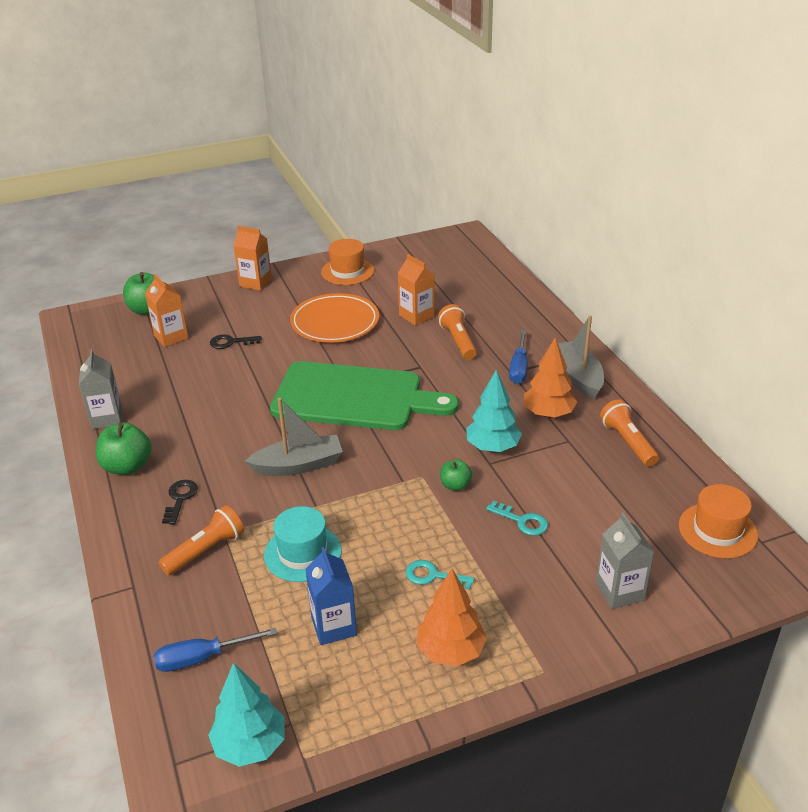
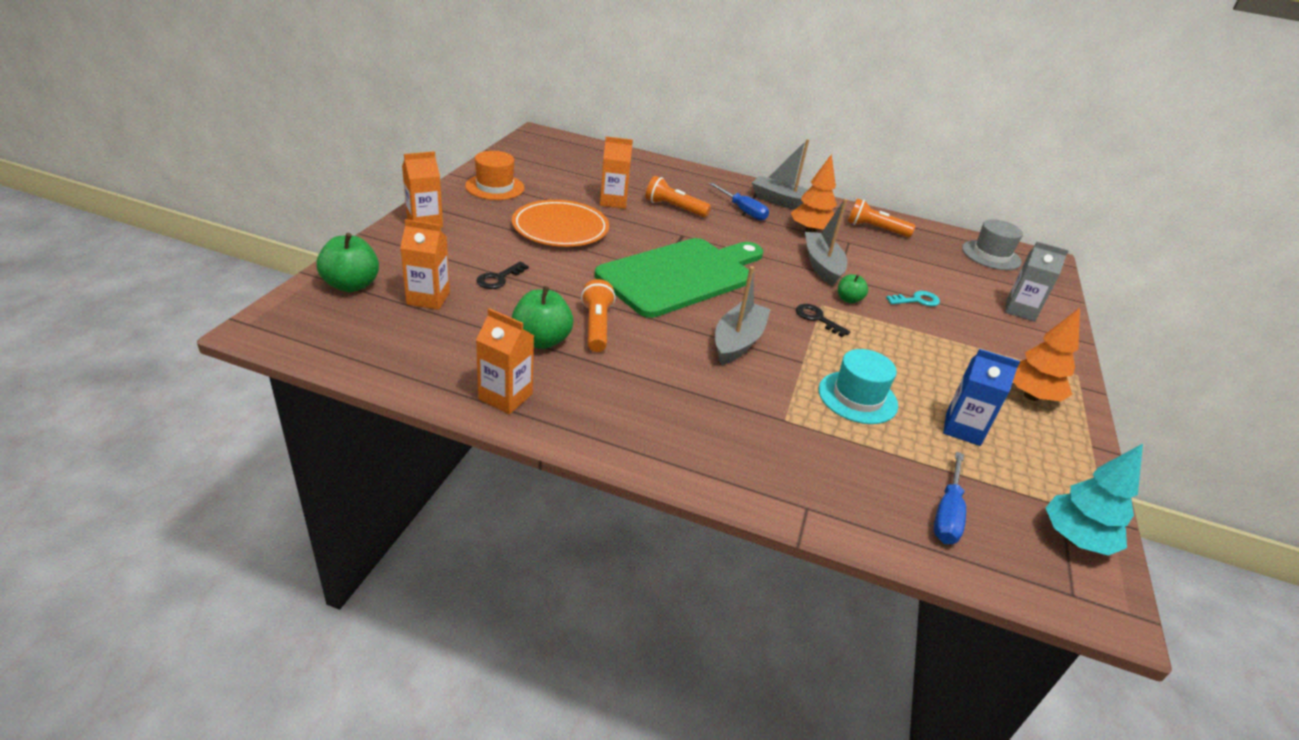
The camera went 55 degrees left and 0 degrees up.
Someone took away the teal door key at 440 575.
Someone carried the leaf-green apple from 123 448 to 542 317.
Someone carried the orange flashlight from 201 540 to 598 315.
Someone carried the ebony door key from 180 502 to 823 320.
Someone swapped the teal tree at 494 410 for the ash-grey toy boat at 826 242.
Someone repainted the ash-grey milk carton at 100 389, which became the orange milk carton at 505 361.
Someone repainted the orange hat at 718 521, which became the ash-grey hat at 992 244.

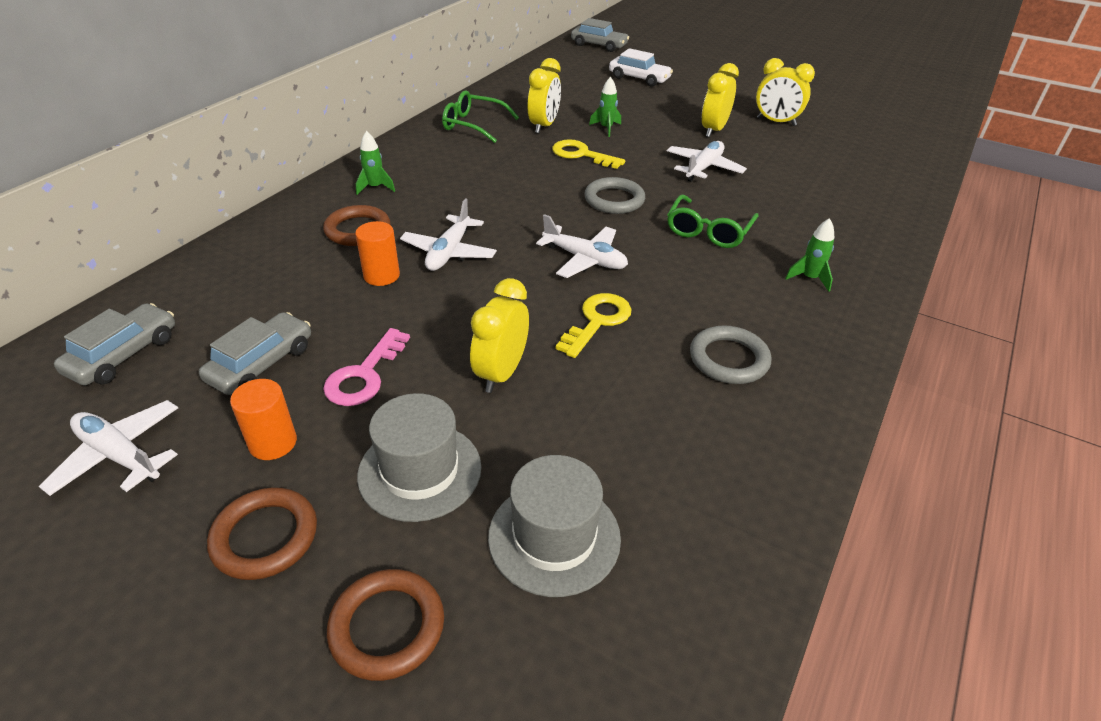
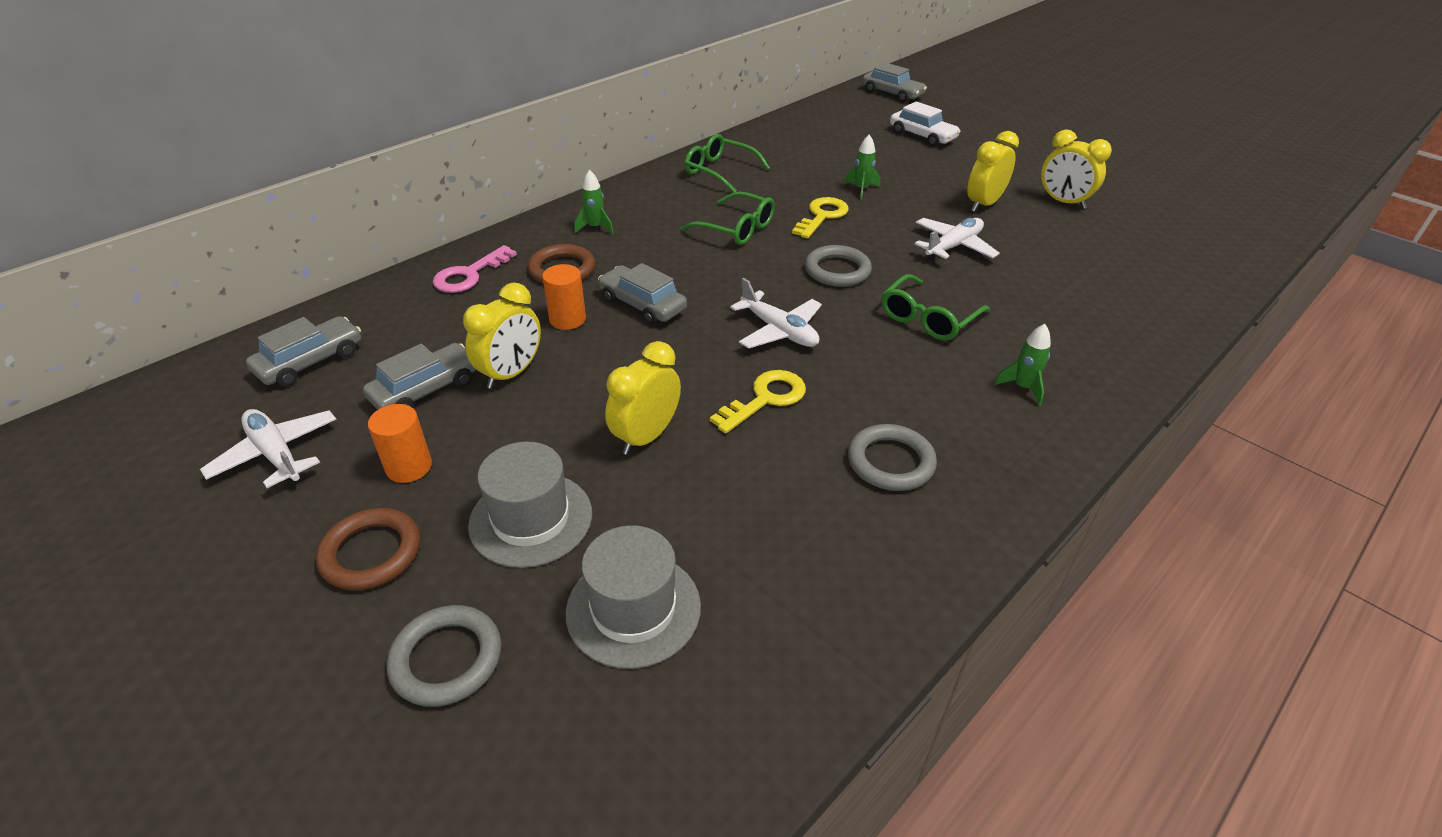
The camera went 15 degrees right and 0 degrees up.
Someone put down the leaf-green spectacles at 728 218.
Someone carried the pink door key from 366 367 to 475 269.
Someone carried the bright yellow alarm clock from 544 95 to 502 335.
Someone swapped the pure white toy plane at 448 234 for the ash-grey car at 642 294.
Someone repainted the russet hoop at 385 625, which became the ash-grey hoop at 444 656.
Someone rotated the bright yellow door key at 588 154 by 75 degrees clockwise.

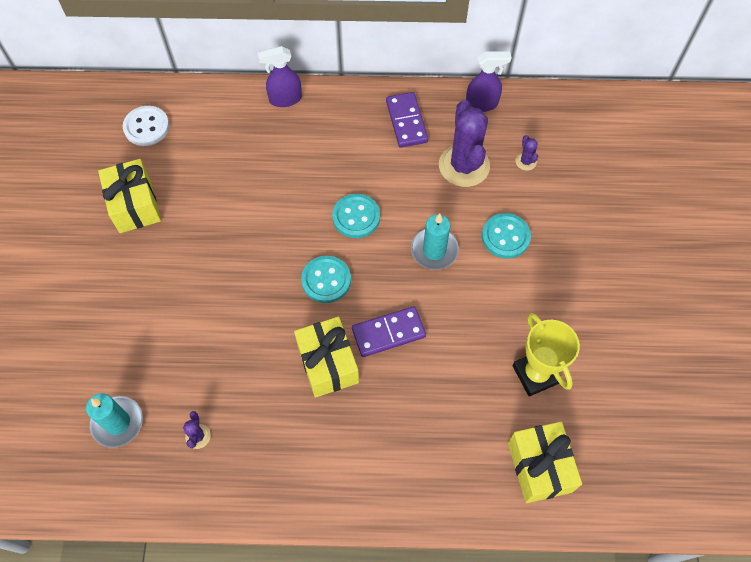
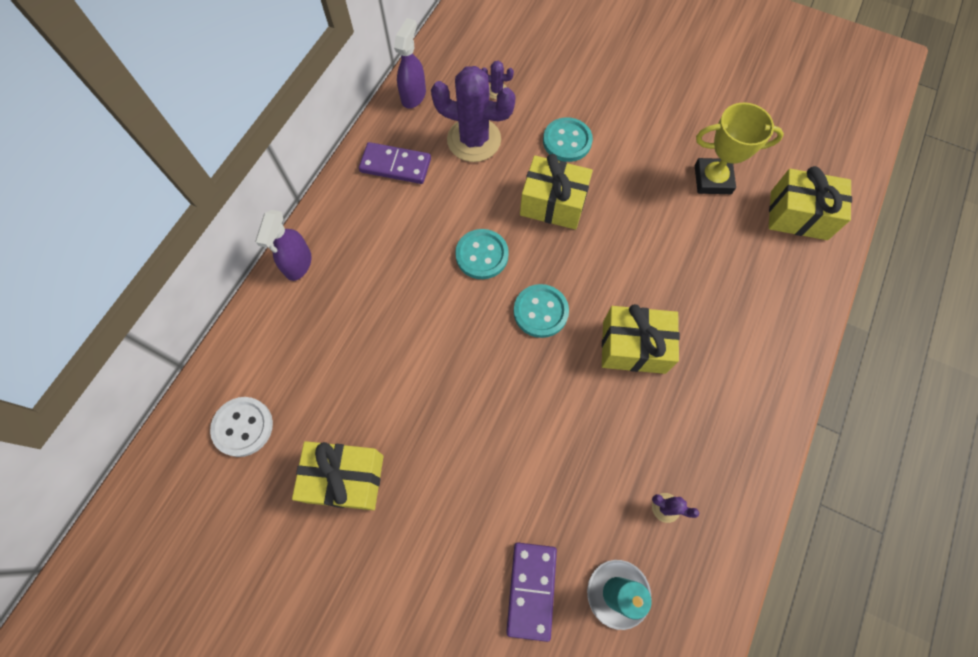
The camera went 65 degrees left and 5 degrees up.
Someone carried the purple domino tile from 389 331 to 531 592.
Someone swapped the teal pillar candle at 435 241 for the bright yellow wrapped gift at 556 192.

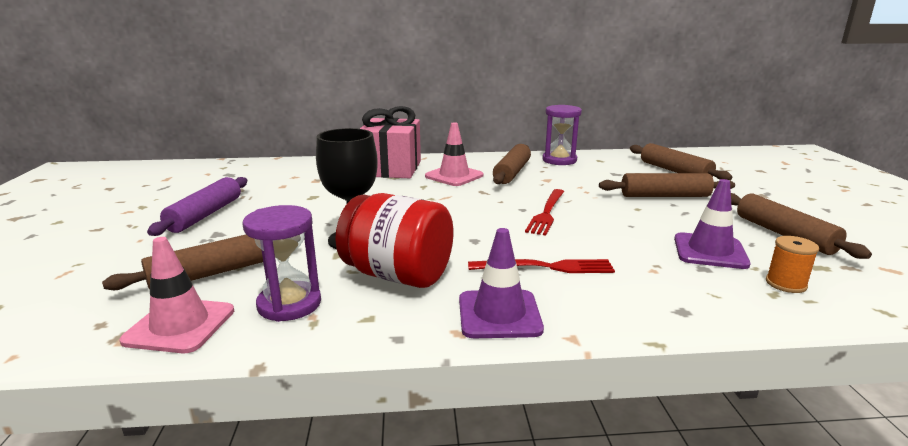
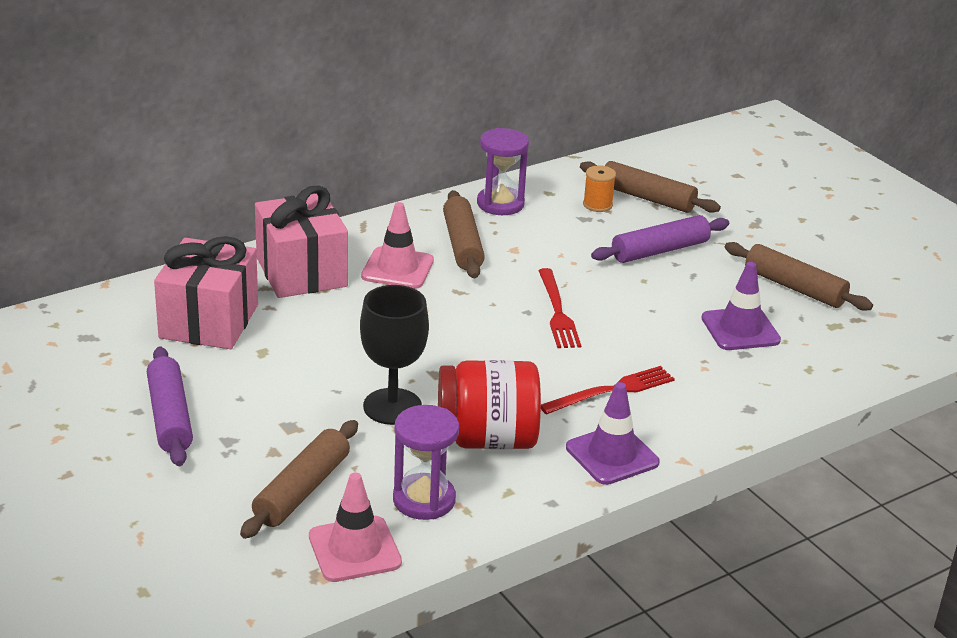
The camera went 30 degrees left and 10 degrees up.
Someone put down the pink wrapped gift at 206 292.
Someone carried the orange bobbin from 792 264 to 599 188.
Someone repainted the russet pastry roller at 667 185, which became the purple pastry roller at 660 239.

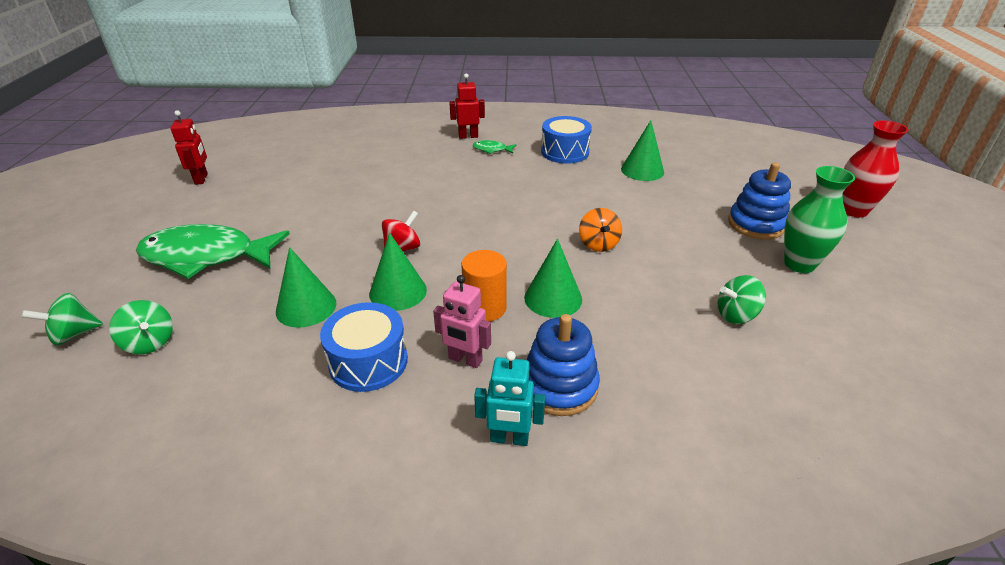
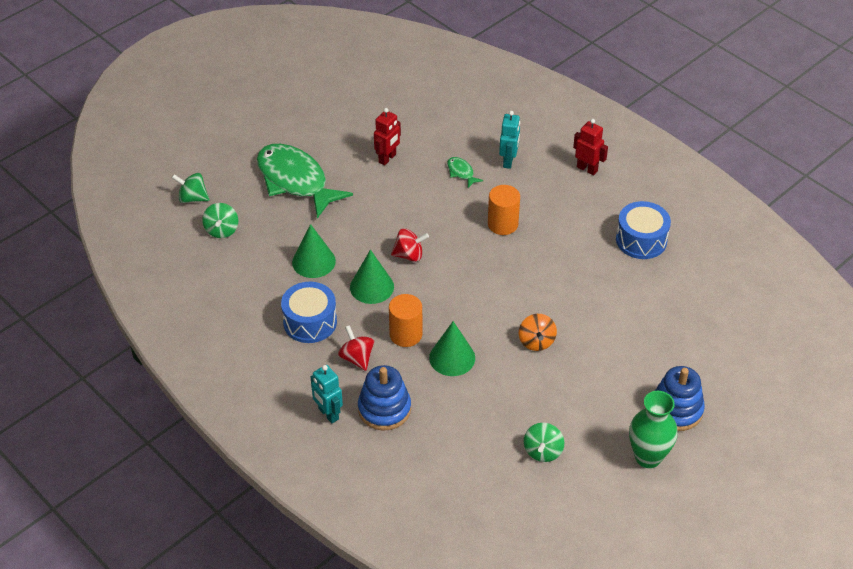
The camera went 45 degrees right and 10 degrees up.
Someone took away the leaf-green cone at 642 150.
Someone took away the crimson tall vase at 875 168.
Someone put down the orange solid cylinder at 504 210.
Someone put down the teal toy robot at 509 140.
Someone carried the crimson toy robot from 189 147 to 387 137.
Someone carried the leaf-green fish from 495 147 to 465 172.
Someone swapped the pink toy robot at 462 321 for the crimson whirligig at 356 348.
Someone rotated the orange whirligig at 600 230 by 45 degrees counterclockwise.
Someone rotated the leaf-green whirligig at 741 299 by 105 degrees counterclockwise.

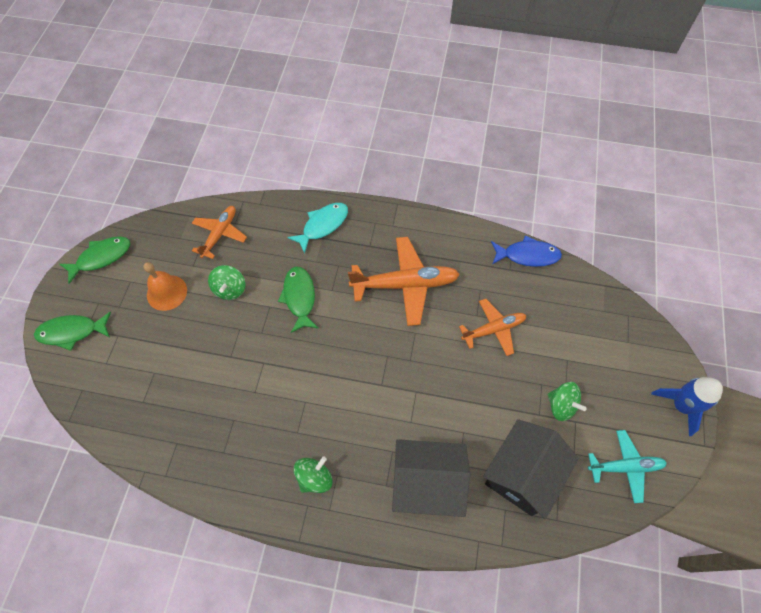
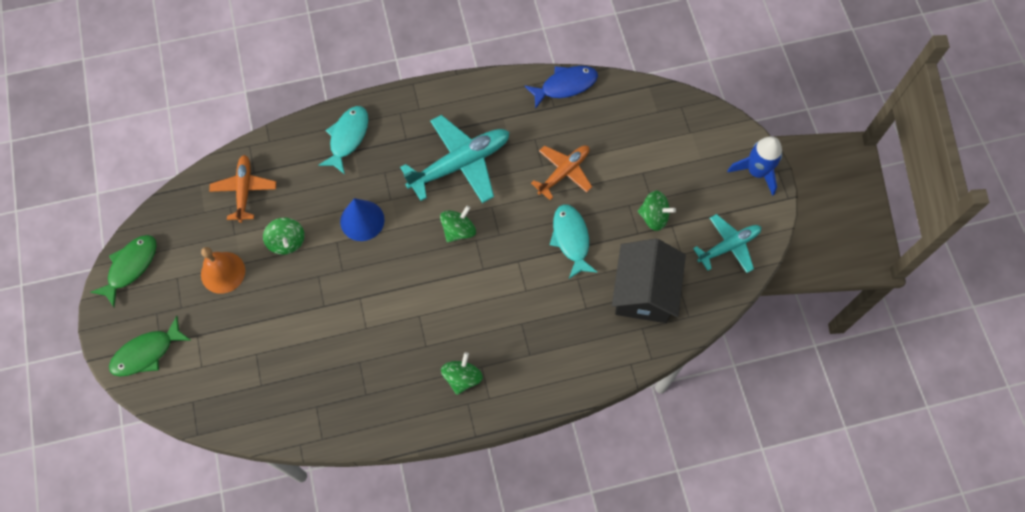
The camera went 25 degrees left and 5 degrees up.
Someone took away the ebony house at 431 478.
Someone put down the leaf-green whirligig at 458 224.
Someone put down the teal fish at 574 241.
Someone swapped the leaf-green fish at 298 299 for the blue cone at 362 219.
Someone repainted the orange toy plane at 404 281, which became the teal toy plane at 454 159.

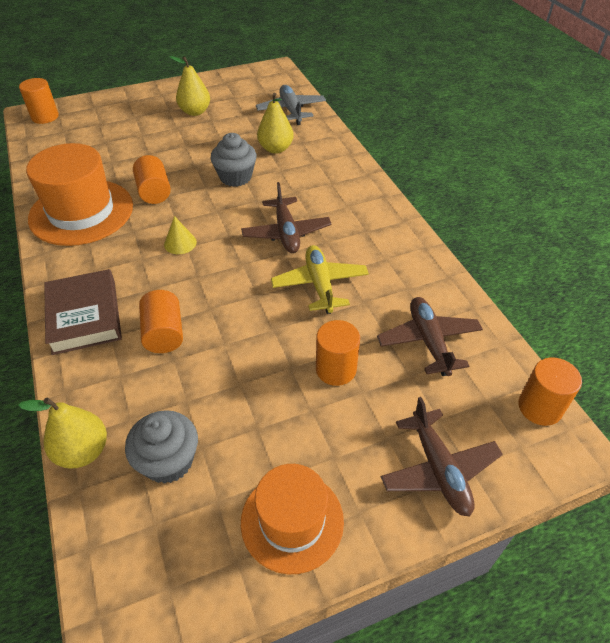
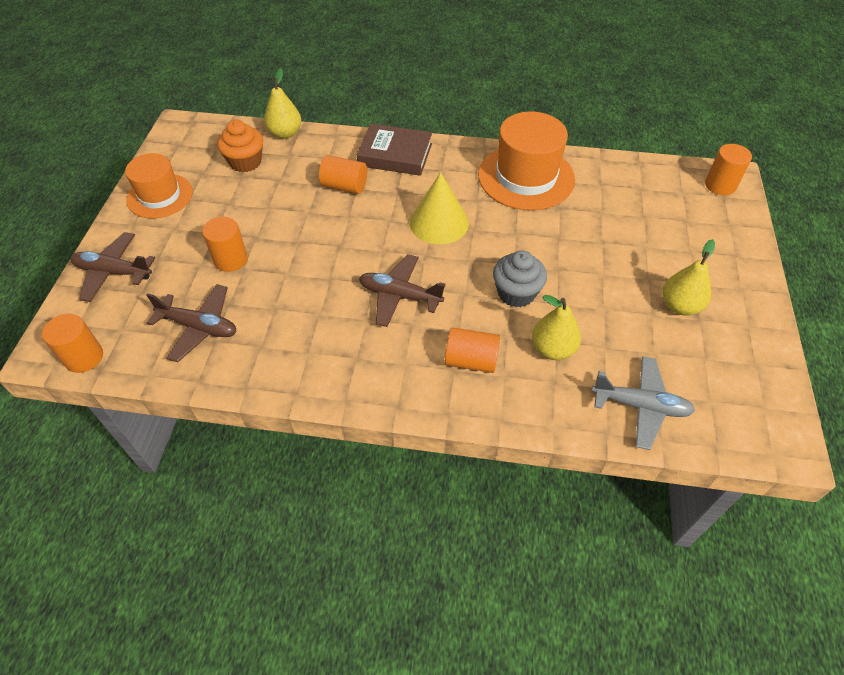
The camera went 120 degrees right and 5 degrees up.
Someone took away the bright yellow toy plane at 320 279.
Someone carried the orange solid cylinder from 152 179 to 472 350.
Someone repainted the ash-grey fairy cake at 161 447, which became the orange fairy cake at 240 146.
Someone scaled the bright yellow cone at 180 235 by 1.94.

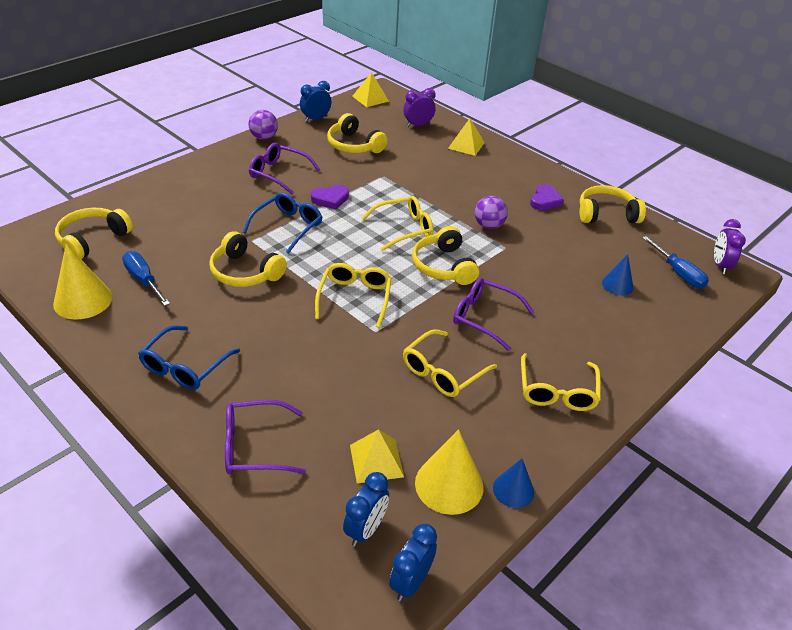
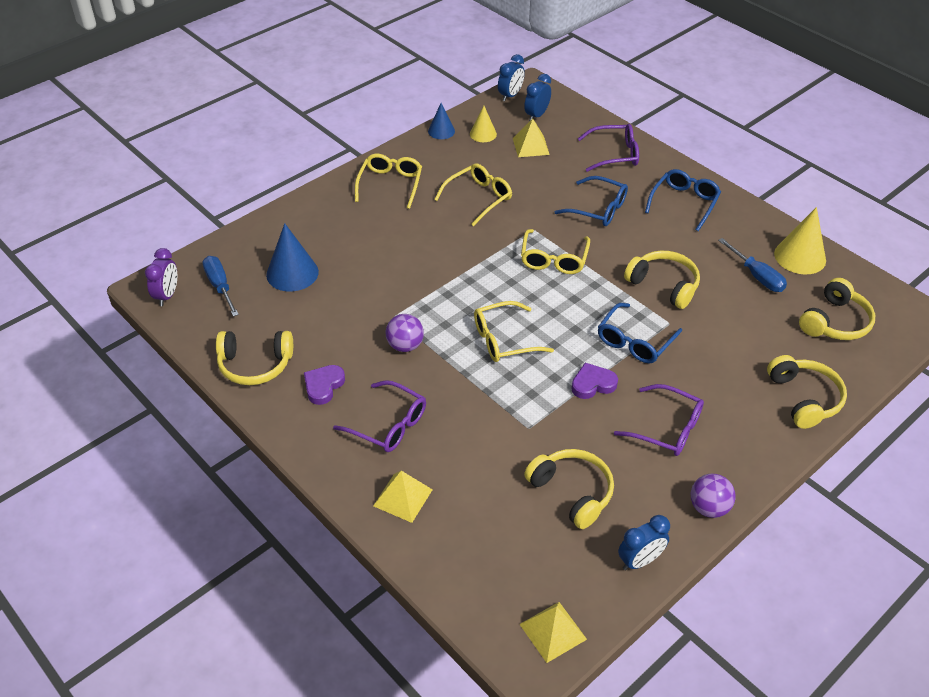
The camera went 175 degrees left and 5 degrees up.
Someone took away the purple alarm clock at 419 107.
Someone put down the blue spectacles at 591 201.
Someone carried the bright yellow headphones from 445 255 to 807 392.
Someone carried the purple spectacles from 494 314 to 379 416.
Someone scaled the bright yellow cone at 449 472 by 0.60.
Someone scaled the blue cone at 617 274 by 1.66.

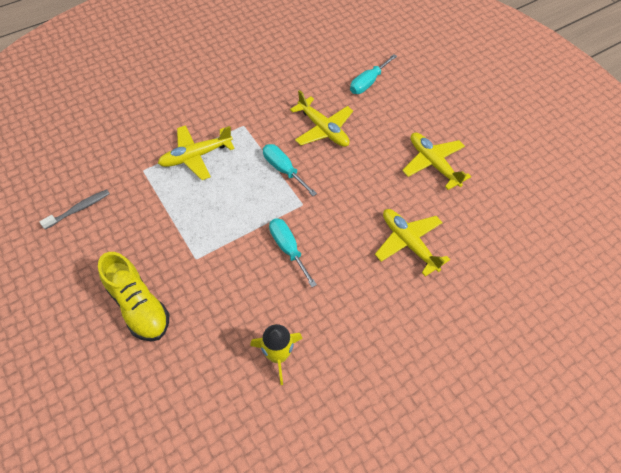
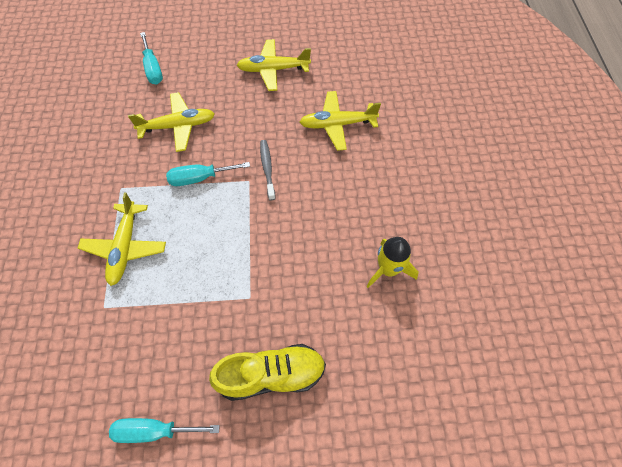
The camera went 60 degrees left and 5 degrees up.
Someone carried the ash-grey dental brush from 74 209 to 268 170.
Someone carried the teal hand screwdriver from 293 252 to 164 430.

